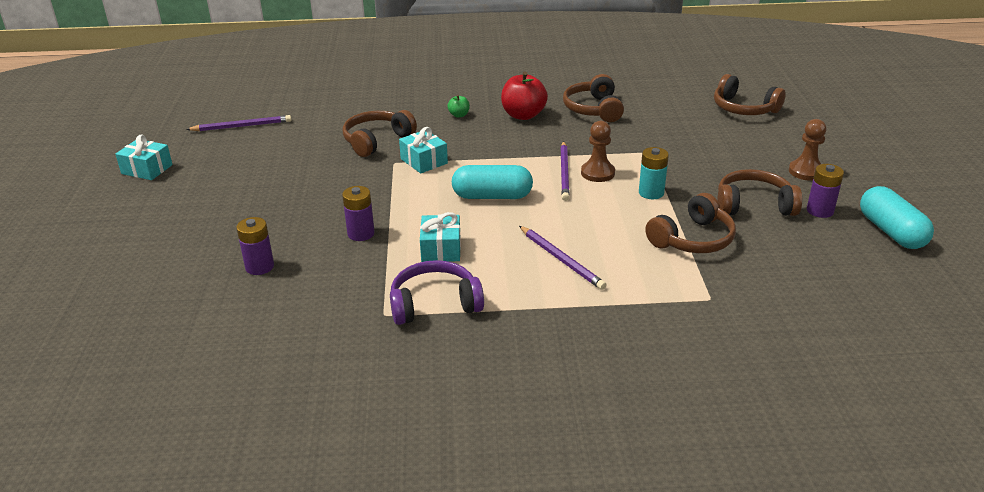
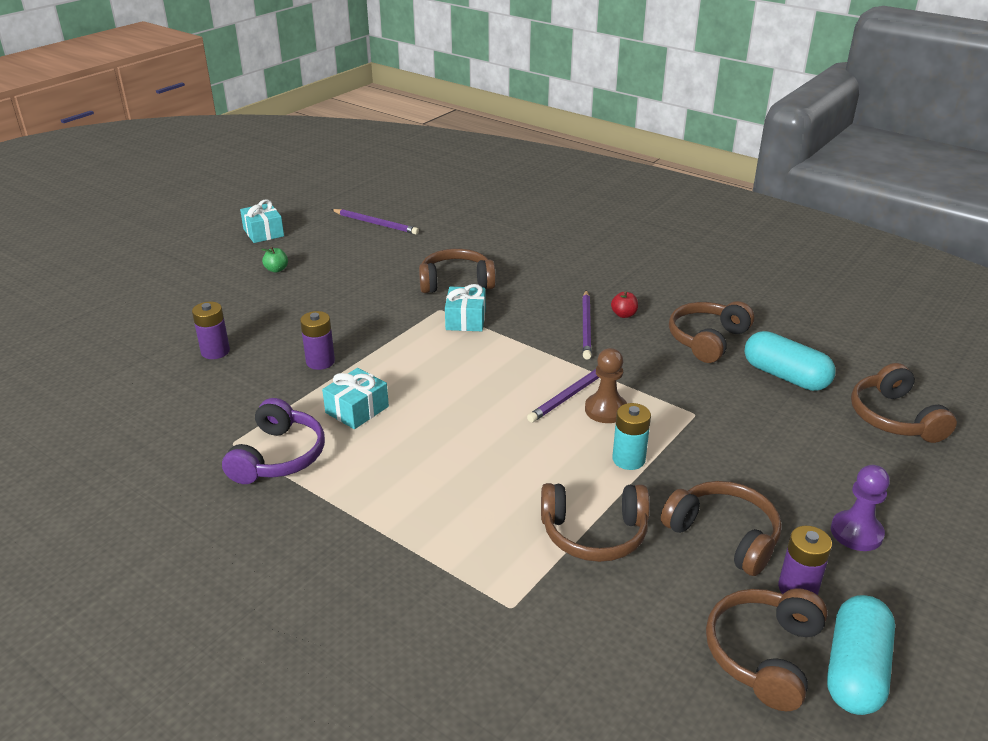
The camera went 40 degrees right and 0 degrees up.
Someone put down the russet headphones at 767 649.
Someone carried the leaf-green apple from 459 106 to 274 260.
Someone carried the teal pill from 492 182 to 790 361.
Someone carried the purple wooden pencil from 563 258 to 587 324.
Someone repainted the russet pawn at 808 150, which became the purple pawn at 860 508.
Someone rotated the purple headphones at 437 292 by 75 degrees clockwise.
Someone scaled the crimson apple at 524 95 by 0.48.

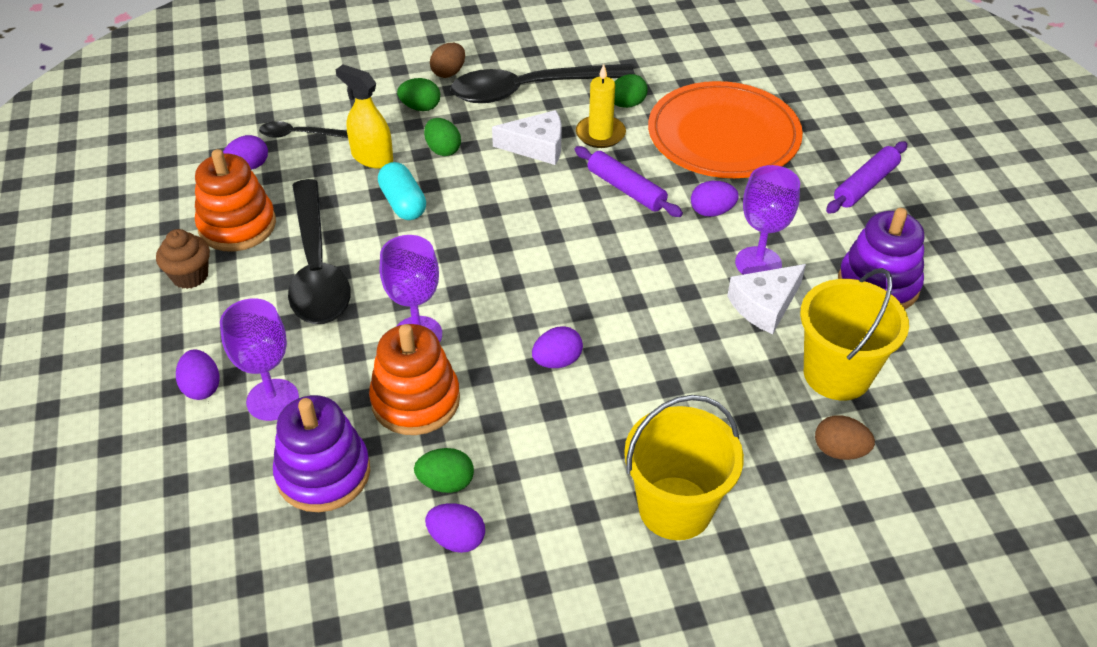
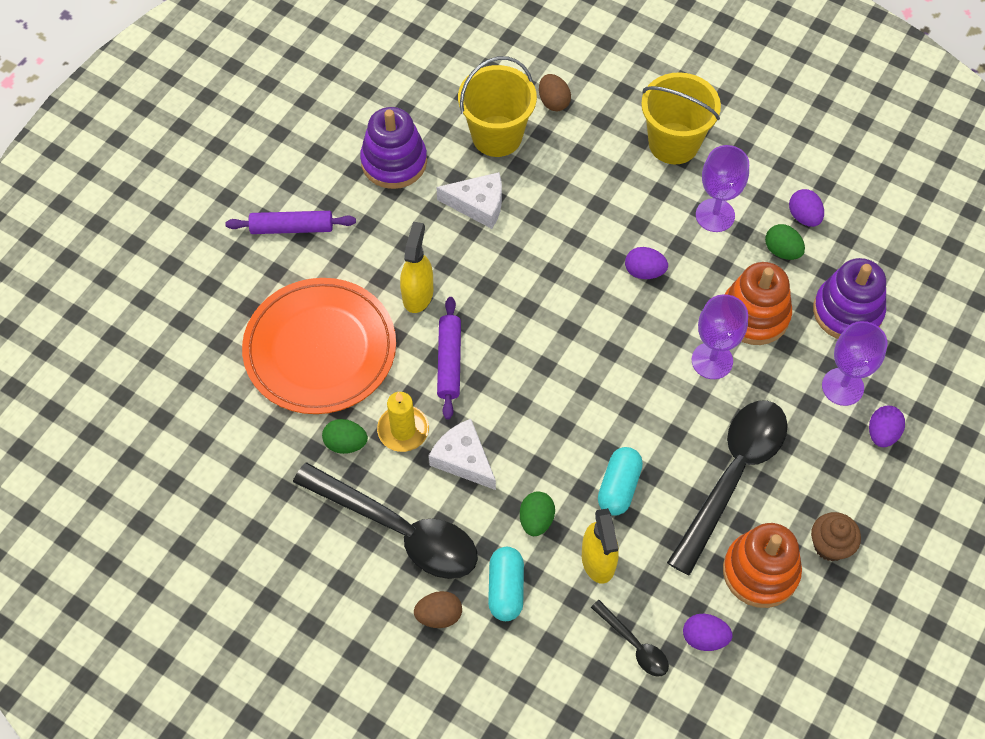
The camera went 135 degrees left and 15 degrees up.
Someone carried the purple wine glass from 767 220 to 722 188.
Someone swapped the leaf-green egg at 418 94 for the teal pill at 506 584.
Someone swapped the purple egg at 715 199 for the bright yellow spray bottle at 416 267.

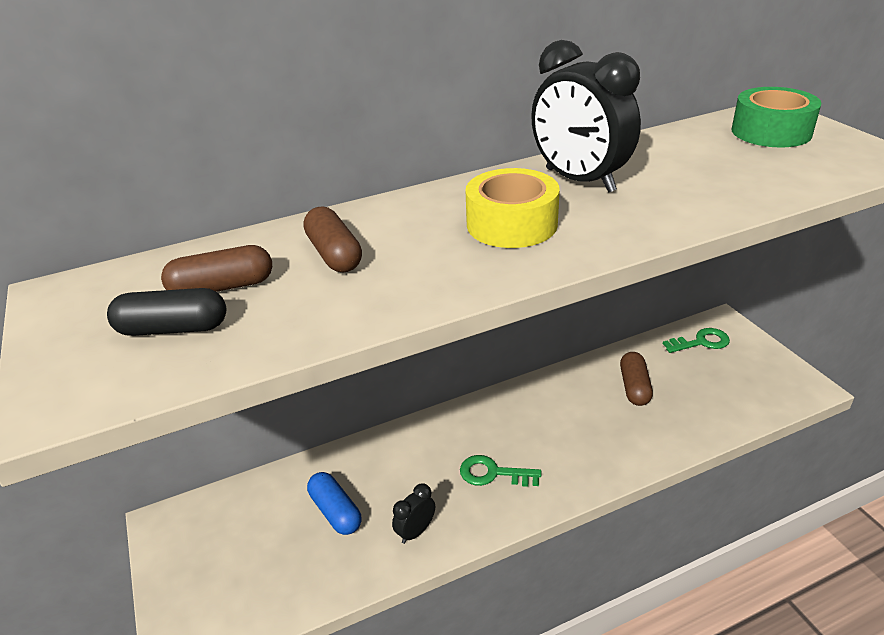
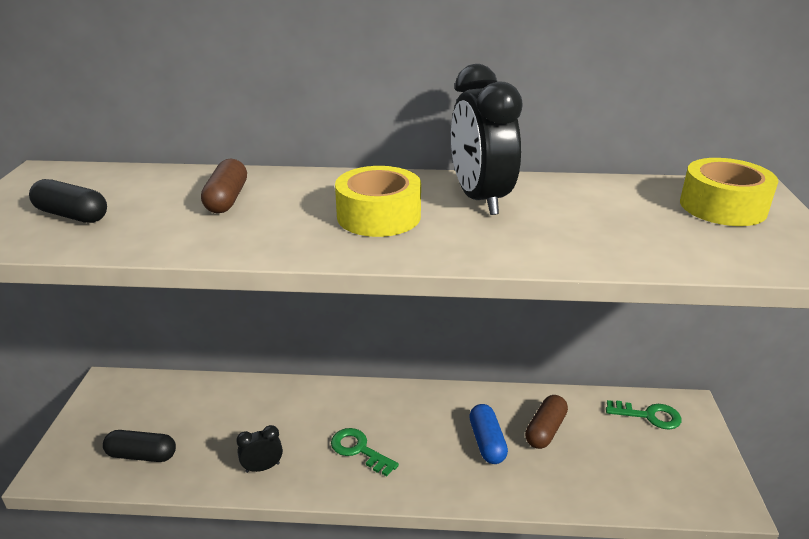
The camera went 25 degrees right and 5 degrees down.
Someone took away the russet pill at 216 268.
Someone put down the ebony pill at 139 446.
Someone carried the blue pill from 334 503 to 488 434.
Someone repainted the leaf-green tape at 776 117, which became the bright yellow tape at 729 192.

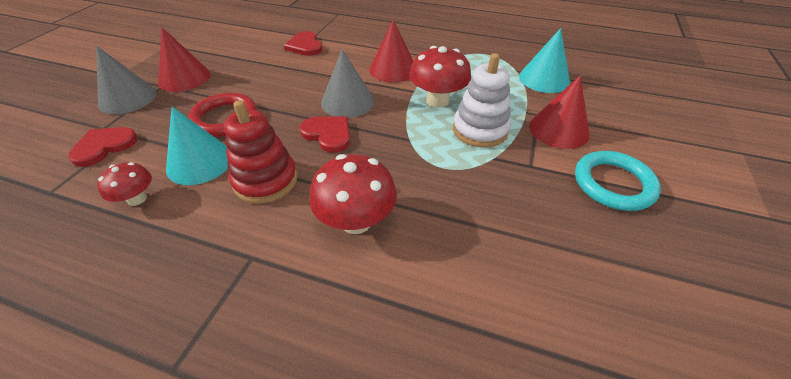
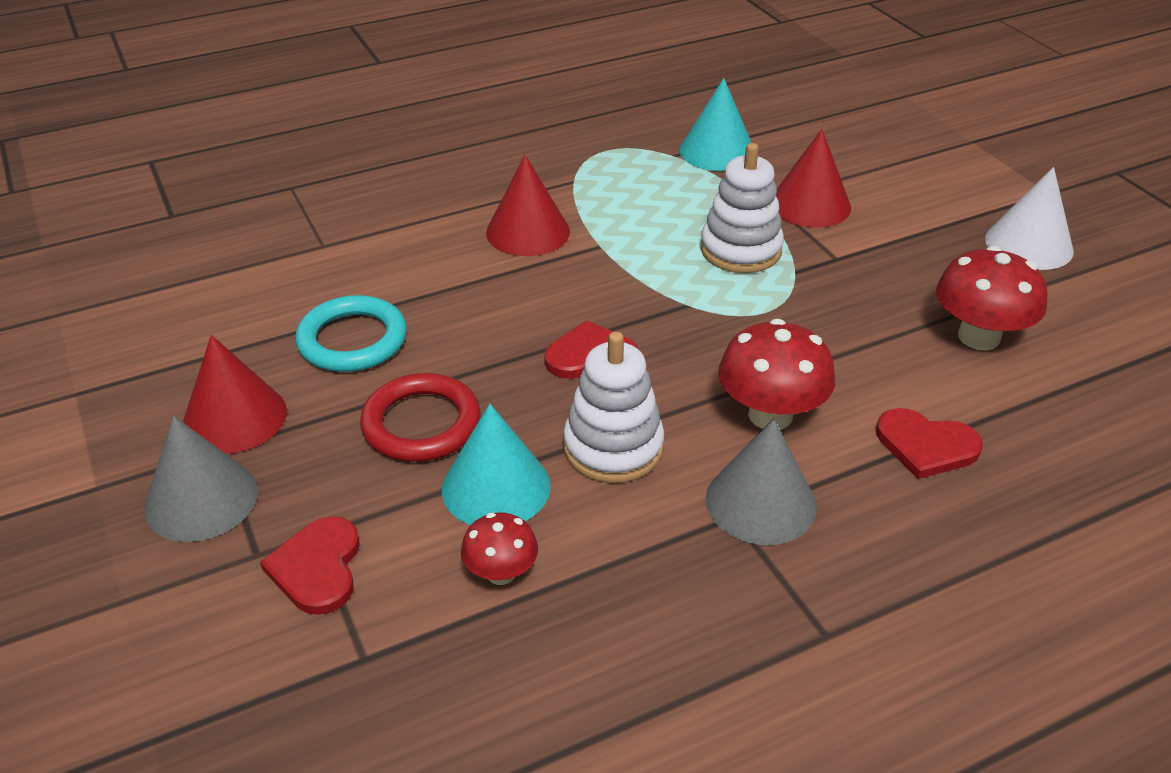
The camera went 45 degrees left and 5 degrees down.
Someone put down the pure white cone at 1029 218.
Someone carried the crimson heart from 303 43 to 929 443.
Someone carried the ash-grey cone from 347 83 to 761 482.
Someone carried the crimson fungus from 440 77 to 992 298.
Someone carried the teal hoop from 618 181 to 351 333.
Someone repainted the crimson stacking rings at 261 152, which became the pure white stacking rings at 613 407.

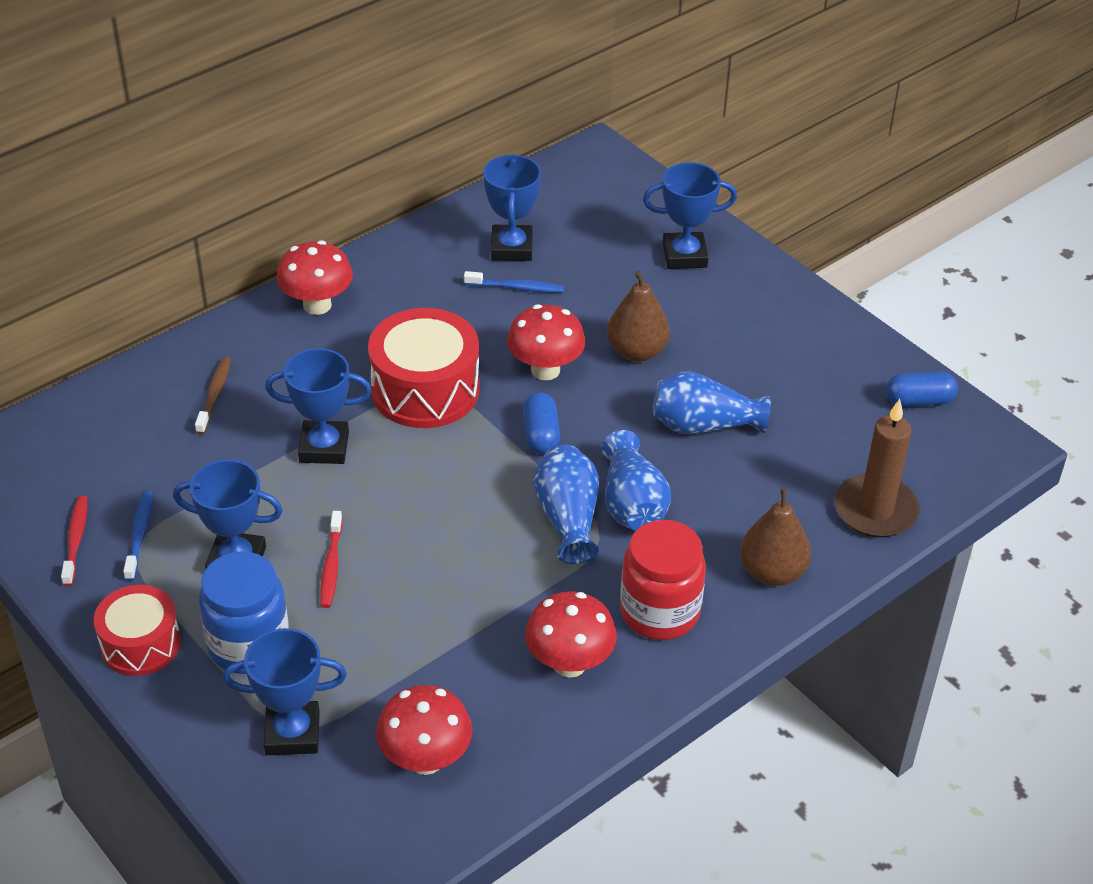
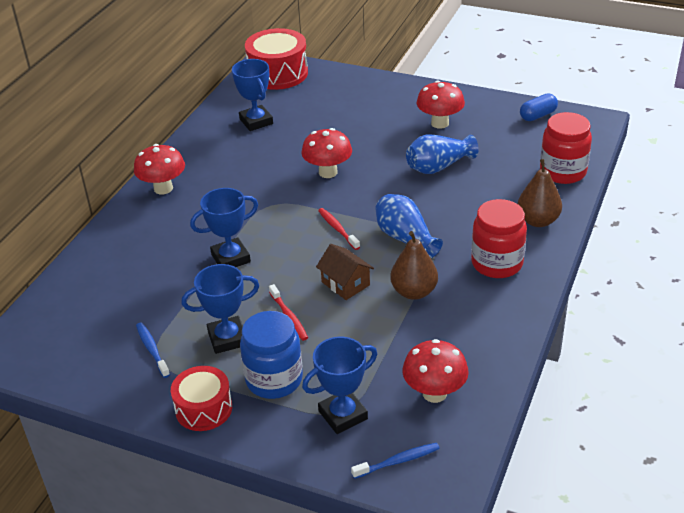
The camera went 25 degrees left and 5 degrees down.
Someone took away the russet dental brush at 213 395.
Someone took away the blue pill at 541 423.
Someone took away the blue tall vase at 636 480.
Someone took away the blue prize cup at 690 215.
Someone put down the russet house at 345 272.
Someone carried the crimson dental brush from 74 541 to 339 229.
Someone carried the crimson toy drum from 424 368 to 276 59.
Someone carried the blue dental brush from 514 282 to 395 461.
Someone carried the crimson fungus from 571 634 to 441 105.
Someone carried the russet toy pear from 638 316 to 414 265.
Someone swapped the russet pillar candle at 877 468 for the crimson preserve jar at 566 148.

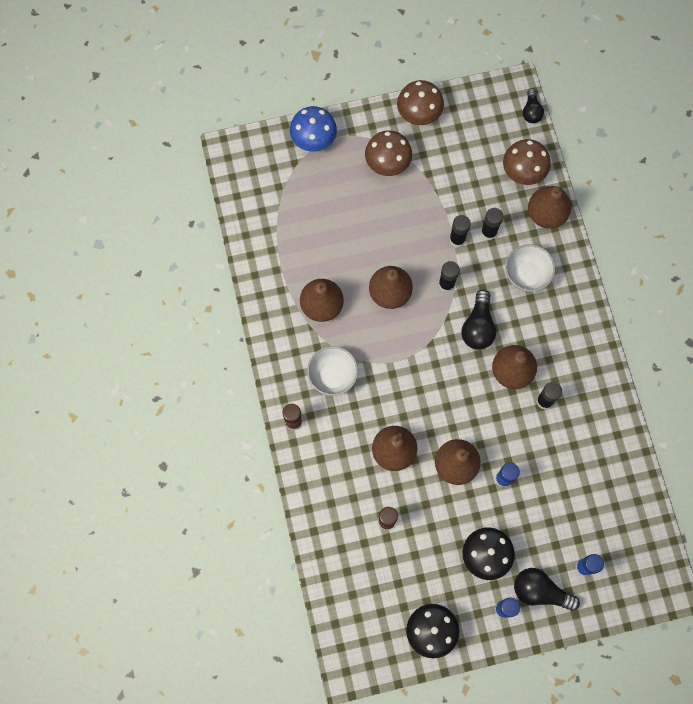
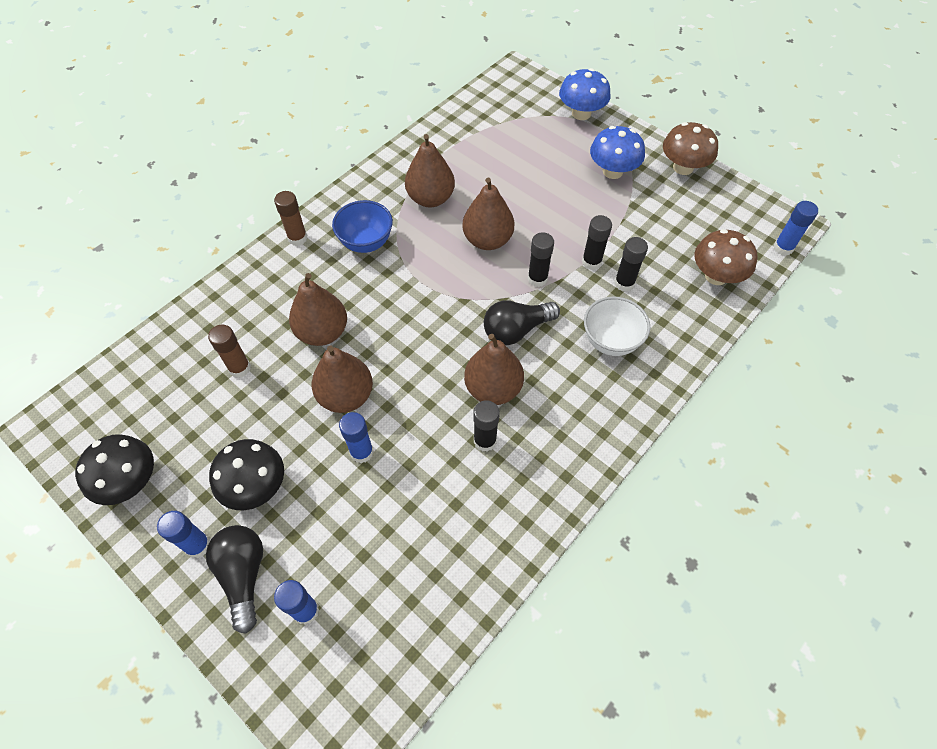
The camera went 55 degrees right and 15 degrees down.
Someone took away the russet toy pear at 549 207.
Someone swapped the ebony lightbulb at 533 106 for the blue glue stick at 795 228.
Someone repainted the pure white serving bowl at 332 371, which became the blue serving bowl at 362 226.
Someone repainted the russet fungus at 388 153, which became the blue fungus at 617 152.

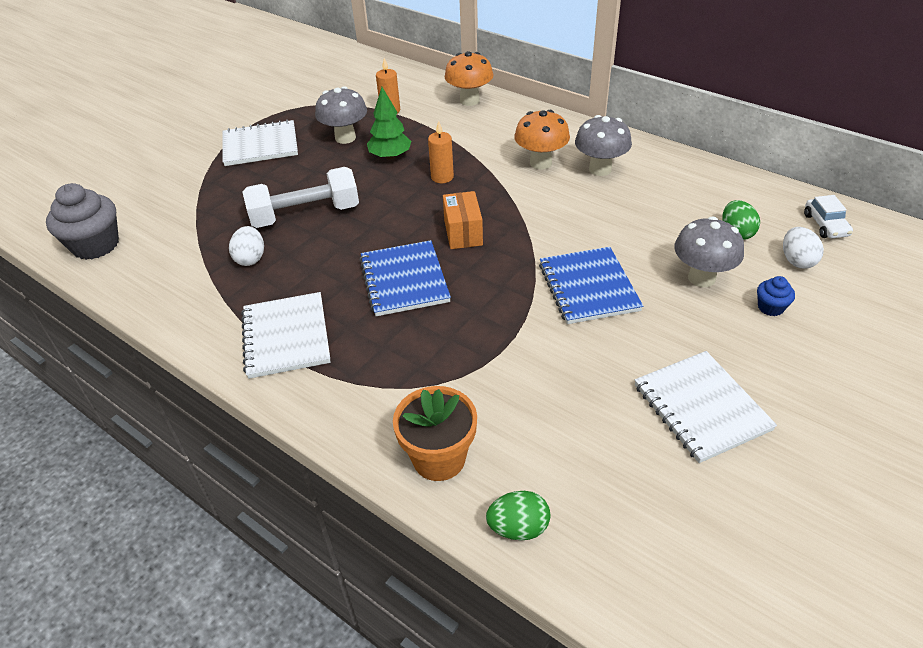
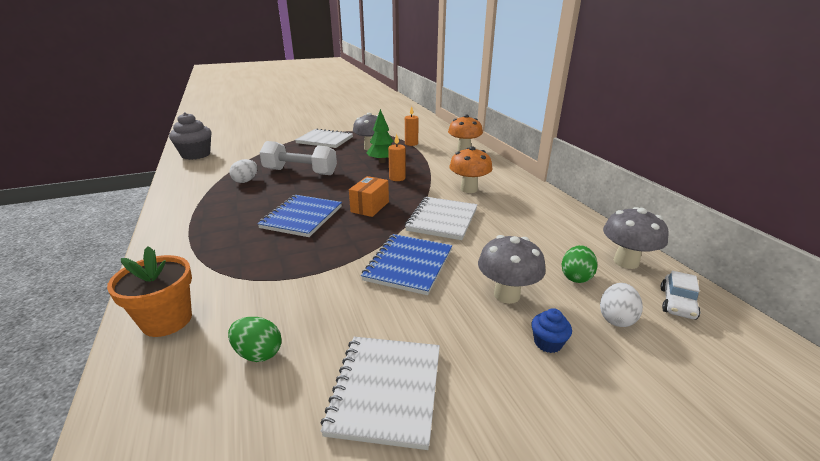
The camera went 30 degrees right and 15 degrees down.
Someone carried the pure white exercise book from 286 335 to 441 218.
Someone carried the leaf-green egg from 518 515 to 255 339.
Someone carried the ash-grey fungus from 603 145 to 636 238.

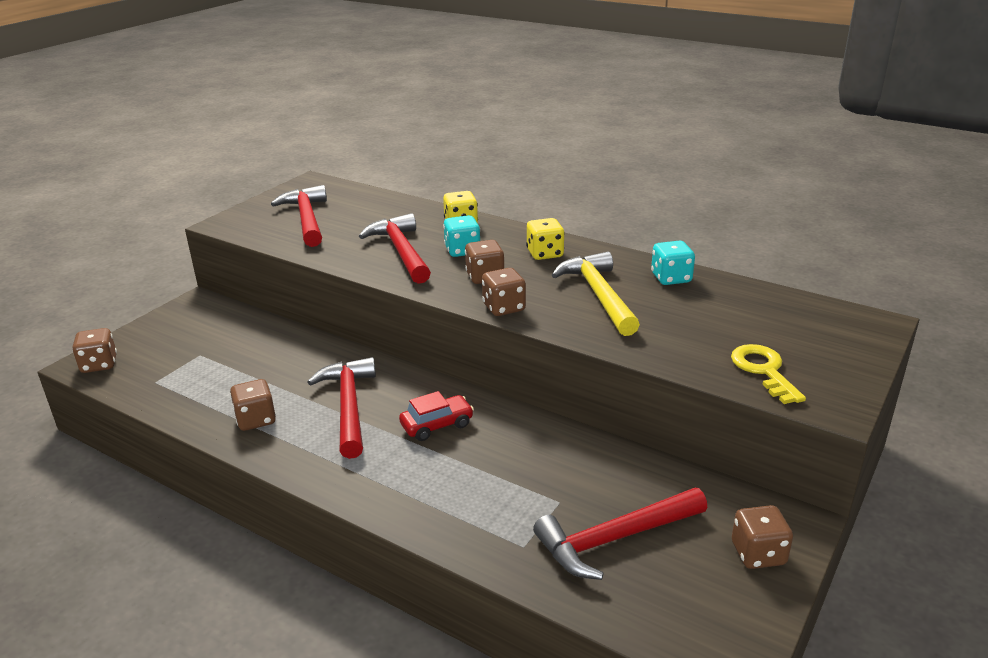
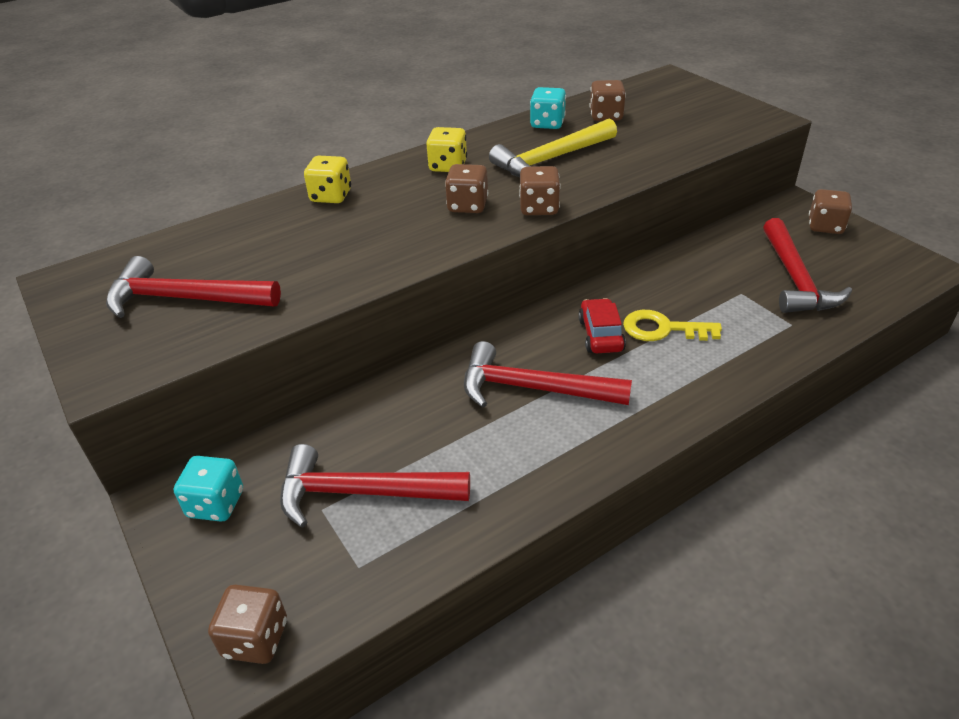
The camera went 65 degrees left and 10 degrees up.
Someone carried the russet dice from 253 405 to 607 100.
Someone carried the crimson claw hammer from 395 248 to 375 486.
Someone carried the teal dice from 461 236 to 208 489.
Someone carried the bright yellow door key from 768 374 to 672 325.
Someone rotated the bright yellow claw hammer at 596 294 by 45 degrees counterclockwise.

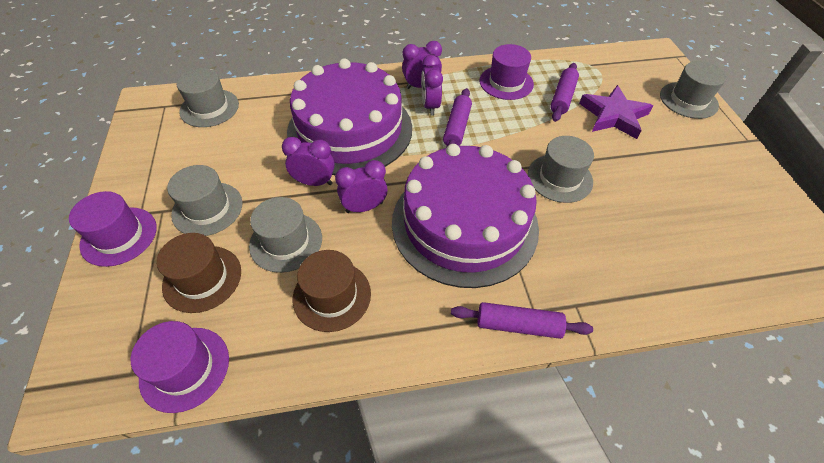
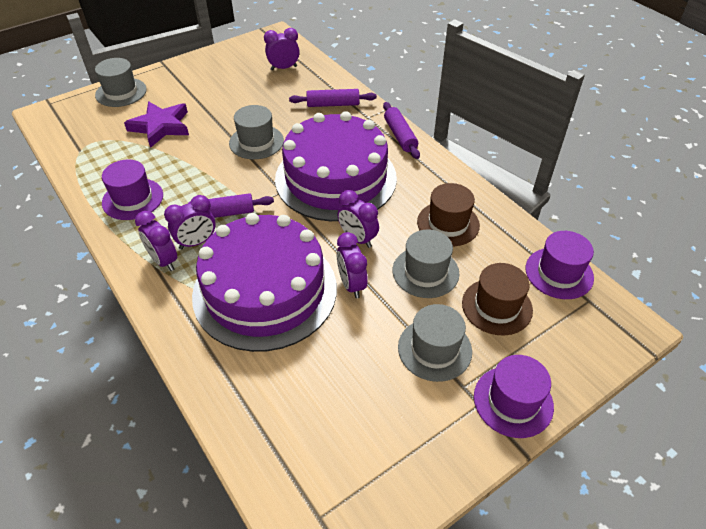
The camera went 115 degrees left and 5 degrees down.
Someone took away the ash-grey hat at 207 97.
Someone put down the purple alarm clock at 282 49.
Someone carried the purple pastry roller from 564 92 to 333 98.

